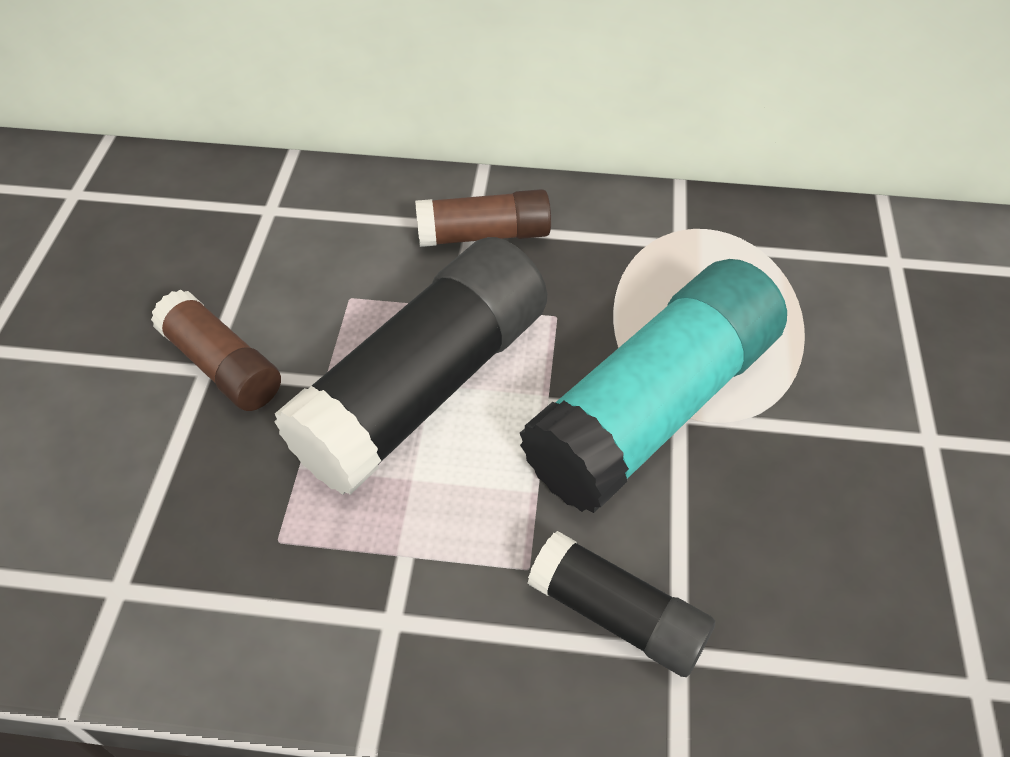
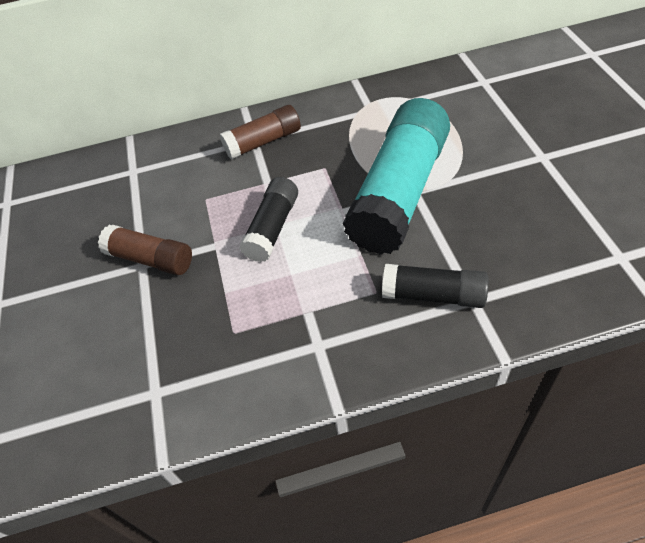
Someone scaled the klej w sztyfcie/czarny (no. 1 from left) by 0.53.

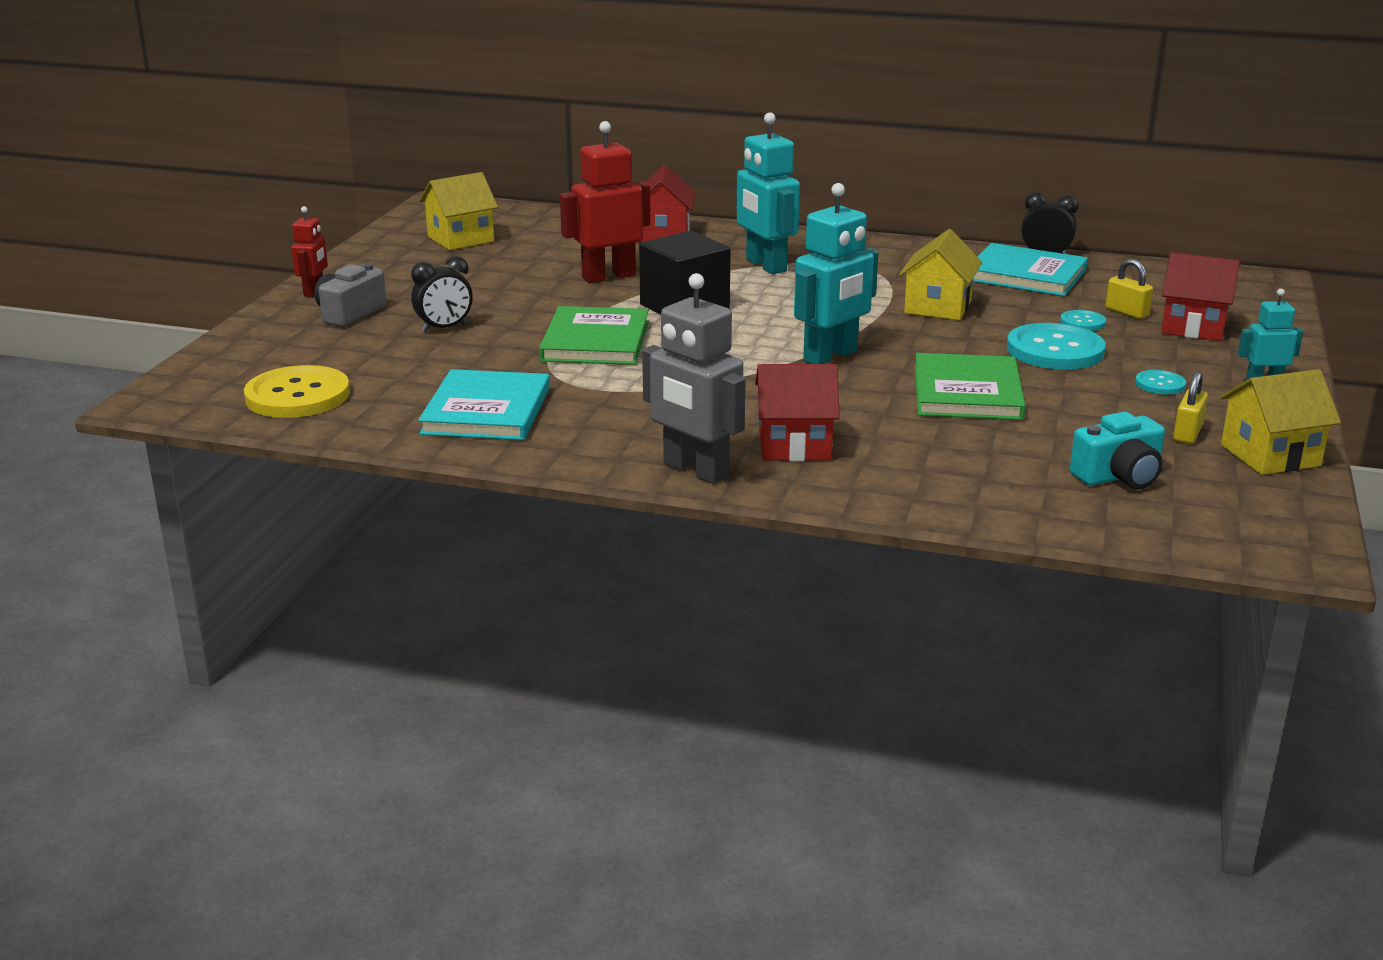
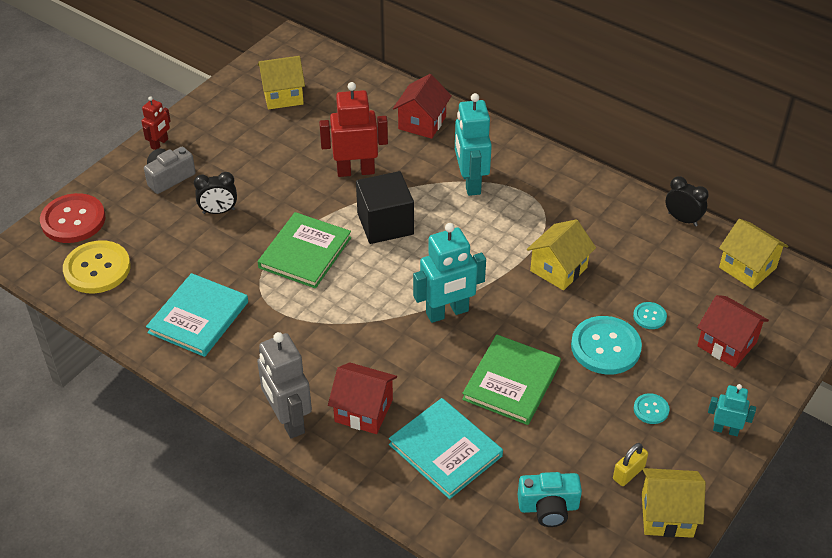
Someone took away the kłódka/żółty (no. 1 from left).
Someone put down the guzik/czerwony.
Someone put down the domek/żółty (no. 4 from left).
Someone carried the książka/turkusowy (no. 2 from left).

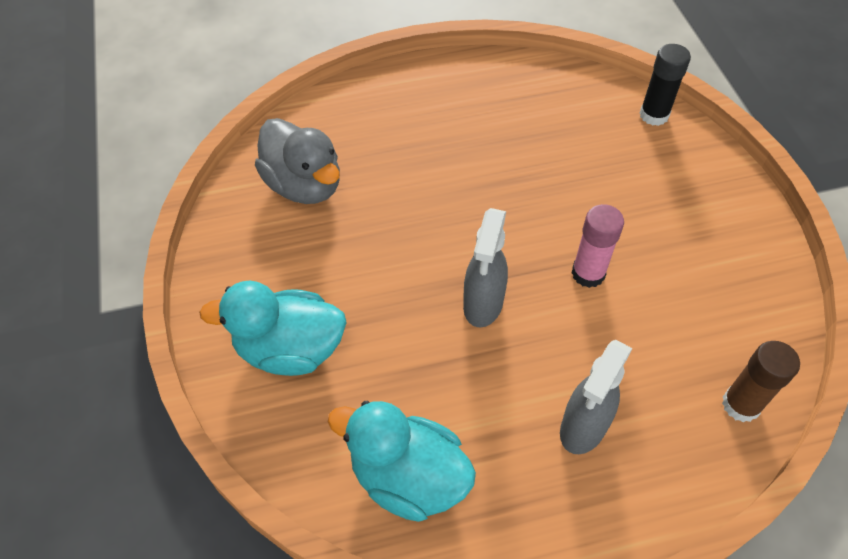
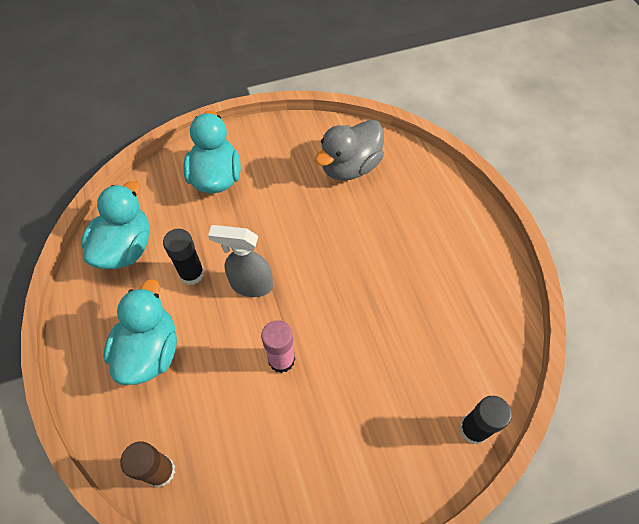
Someone put down the klej w sztyfcie/czarny (no. 1 from left).
Someone swapped the spryskiwacz/szary (no. 2 from left) for the kaczka/turkusowy (no. 2 from left).

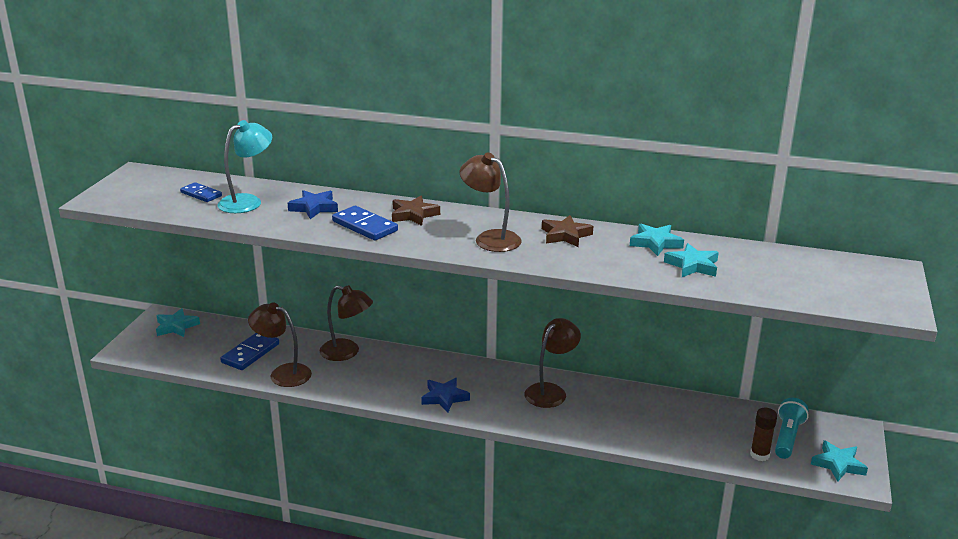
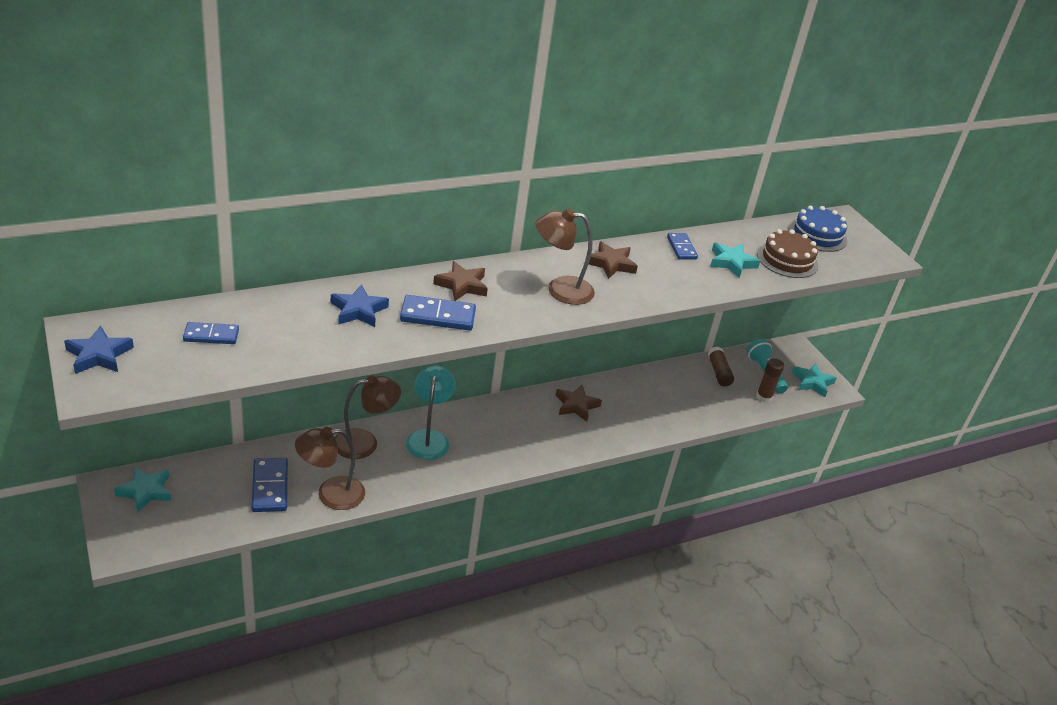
Someone put down the klej w sztyfcie/brązowy (no. 1 from left).
Someone put down the tort/brązowy.
Someone put down the tort/niebieski.
Someone carried the lampka/turkusowy.
Someone carried the gwiazda/niebieski (no. 2 from left in the first image).
Someone swapped the lampka/brązowy (no. 4 from left) for the gwiazda/brązowy (no. 2 from left).
Someone swapped the gwiazda/turkusowy (no. 2 from left) for the kostka domina/niebieski (no. 4 from left).

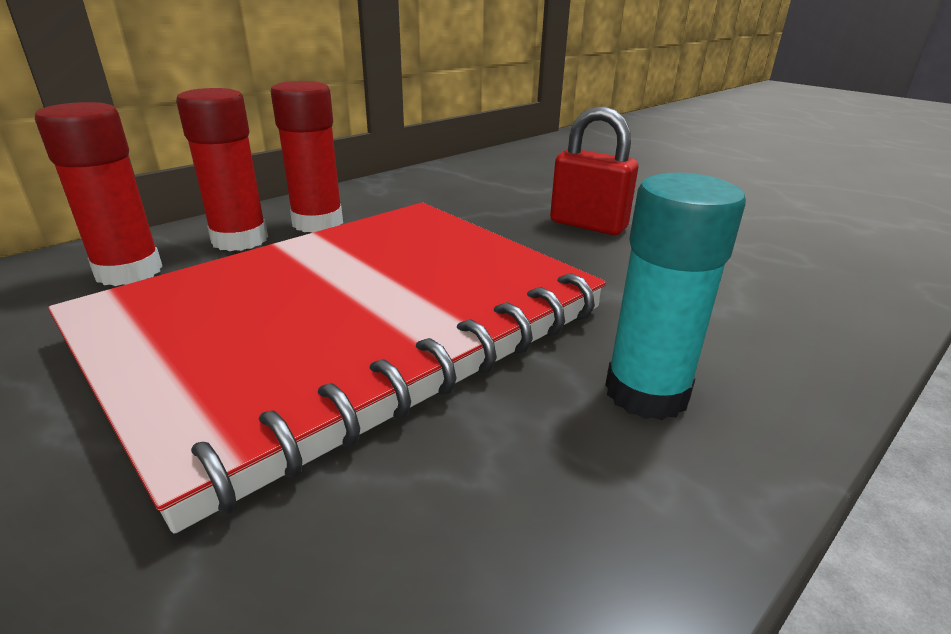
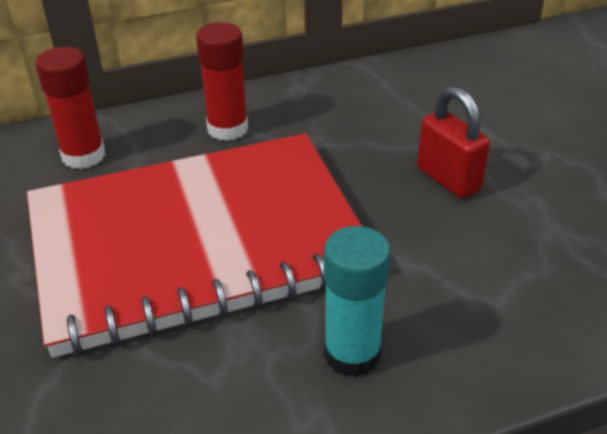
Someone took away the klej w sztyfcie/czerwony (no. 2 from left).

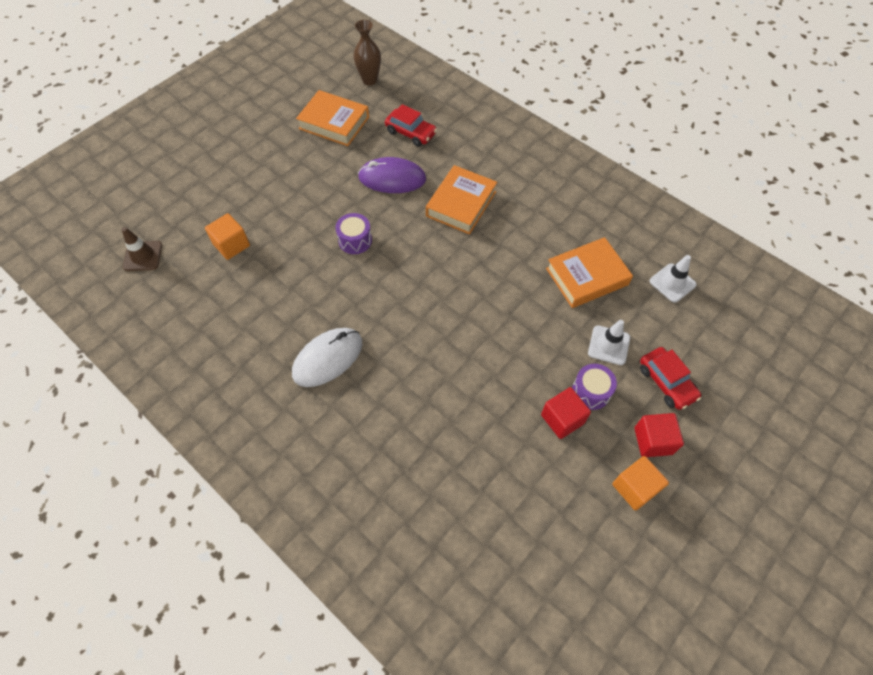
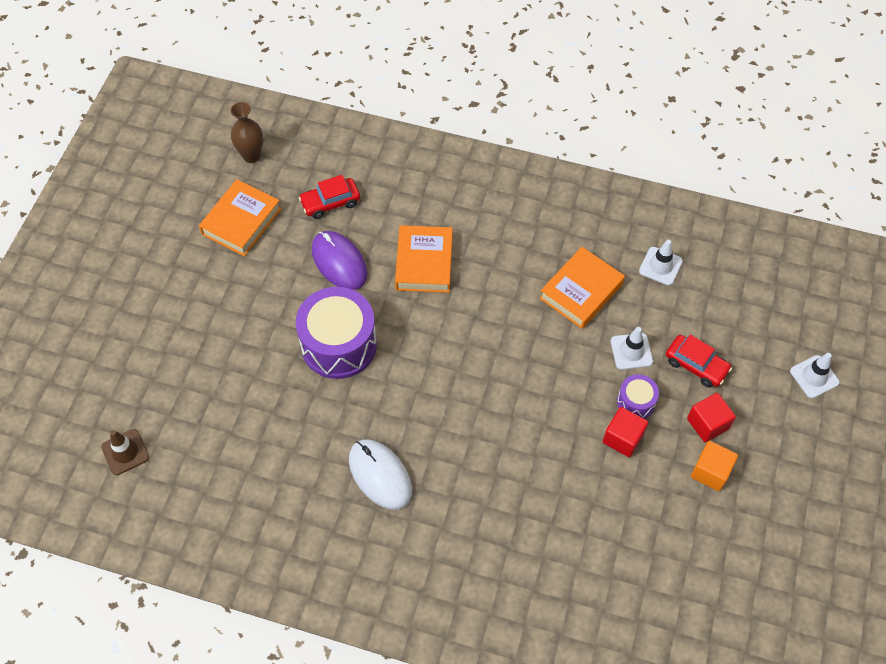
Someone took away the sześcian/pomarańczowy (no. 1 from left).
Someone put down the pachołek/biały (no. 3 from left).
Someone rotated the myszka/biały by 60 degrees counterclockwise.
Someone rotated the książka/pomarańczowy (no. 1 from left) by 60 degrees counterclockwise.
Someone rotated the myszka/fioletowy by 75 degrees clockwise.
Someone rotated the samochód/czerwony (no. 1 from left) by 150 degrees clockwise.
Someone scaled the bęben/fioletowy (no. 1 from left) by 2.05.

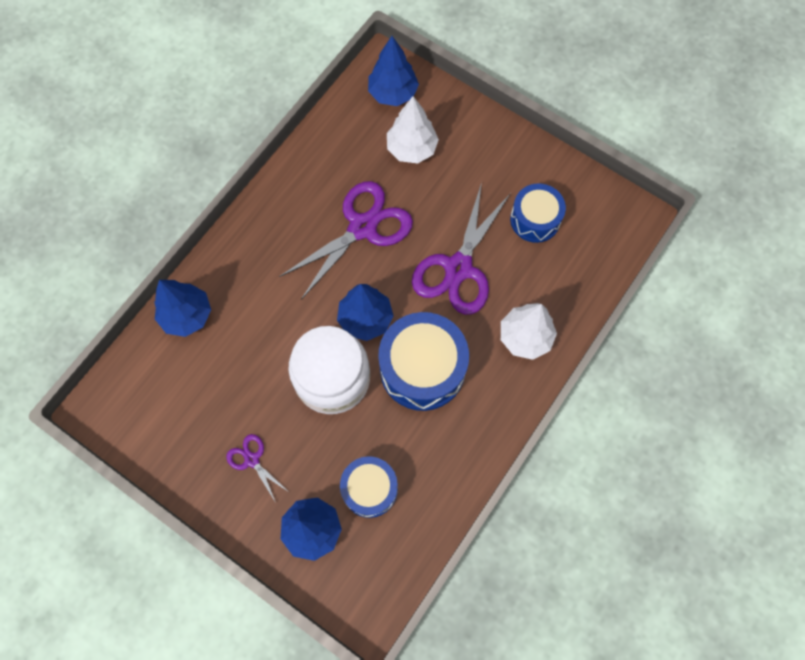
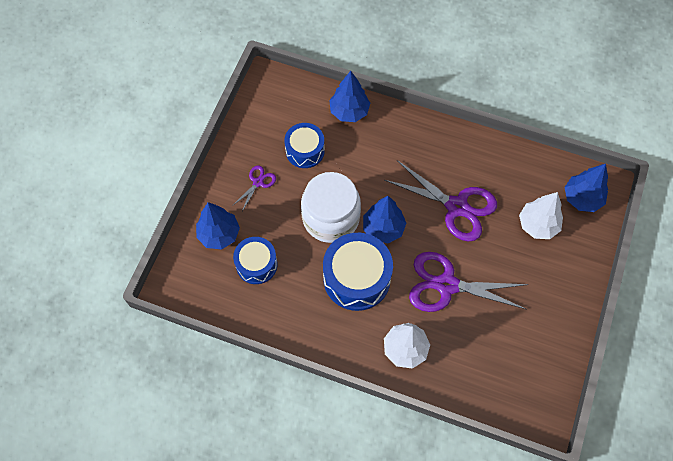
Someone carried the bęben/niebieski (no. 3 from left in the first image).

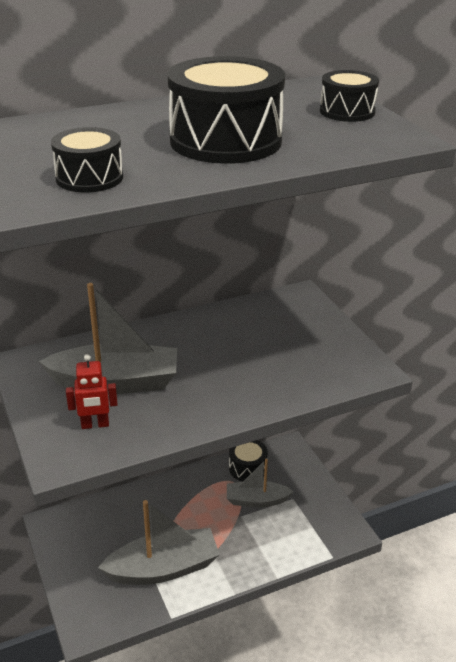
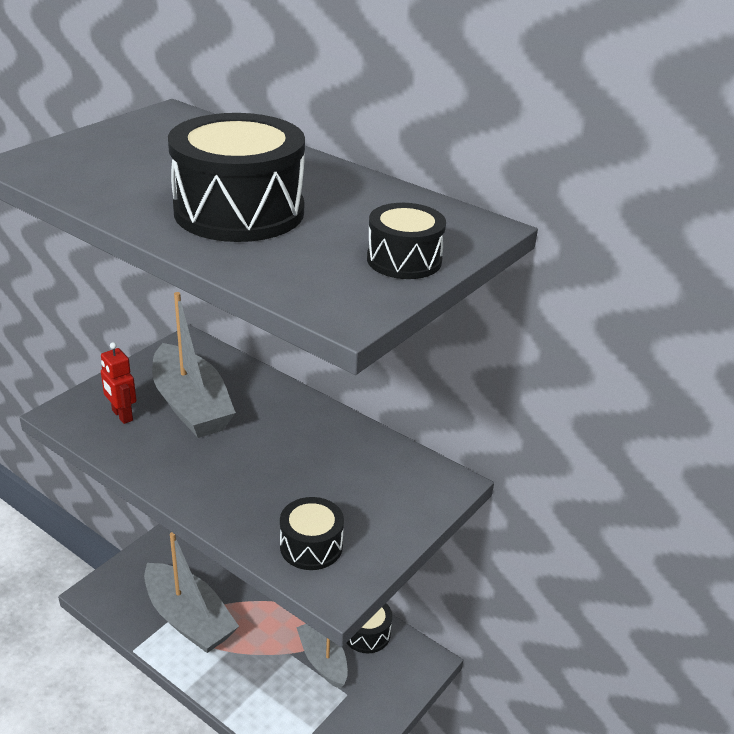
Someone carried the bęben/czarny (no. 1 from left in the first image).

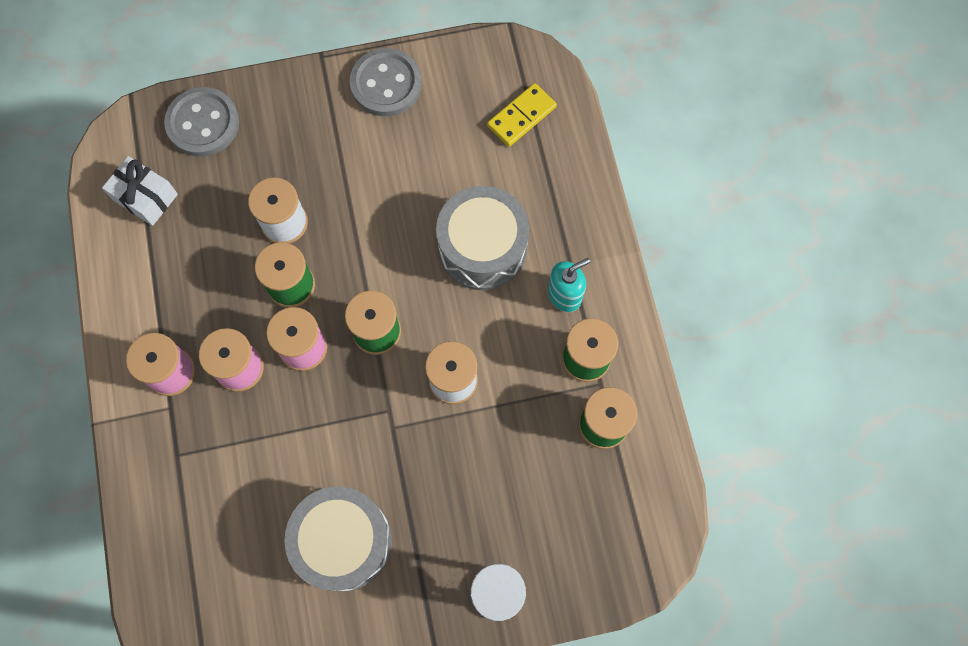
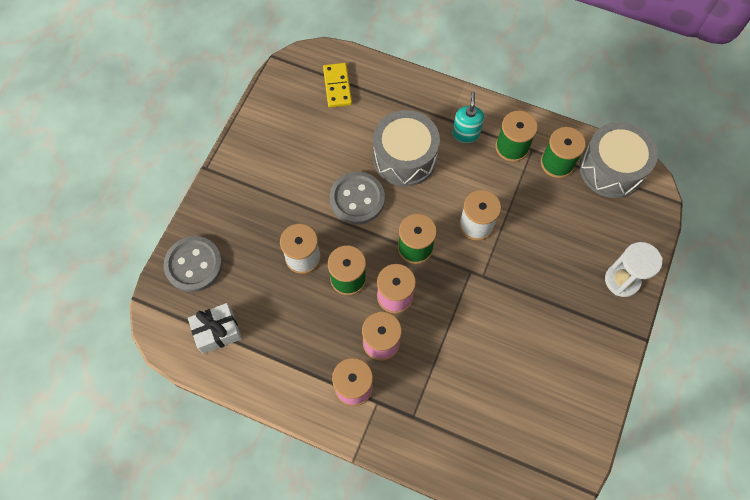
Someone carried the bęben/szary (no. 1 from left in the first image).
Someone carried the guzik/szary (no. 2 from left).

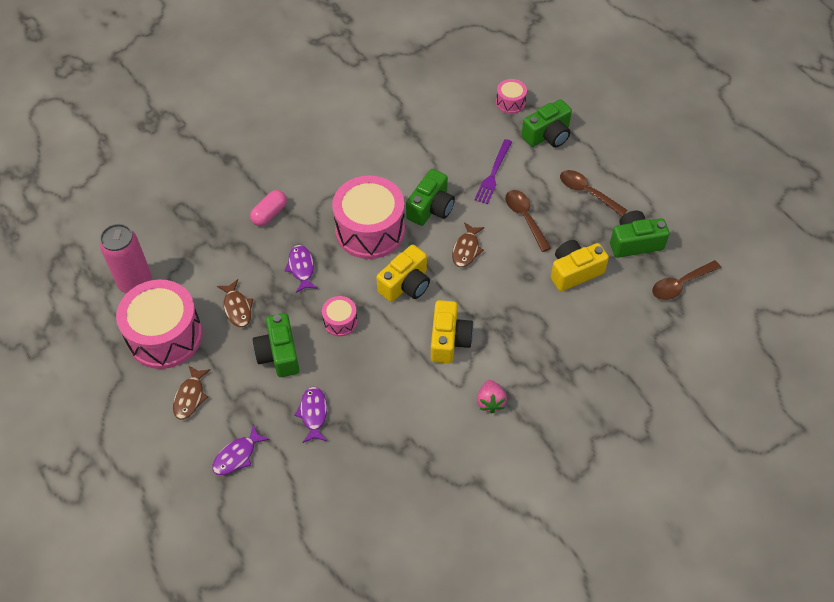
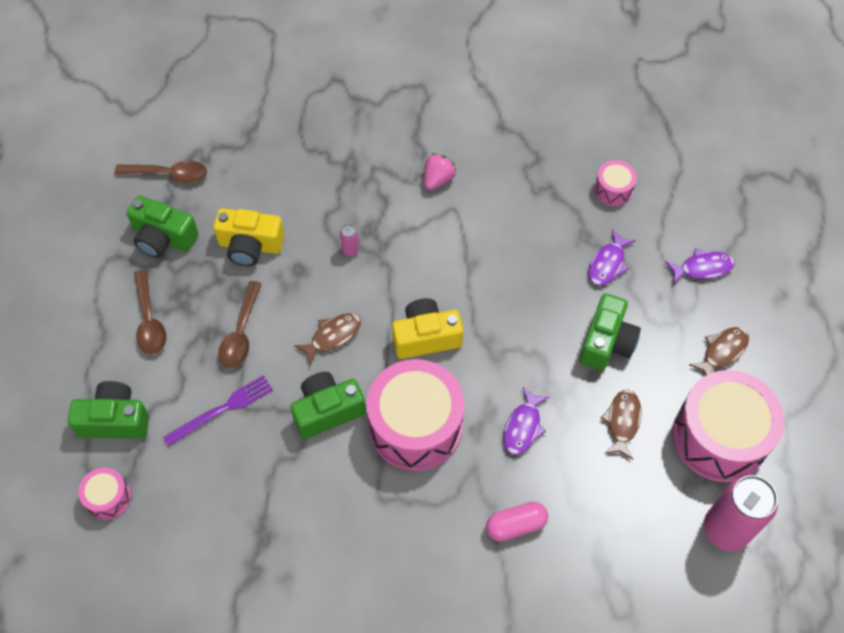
Someone took away the aparat fotograficzny/żółty (no. 2 from left).
Someone put down the puszka/różowy (no. 1 from left).
Someone carried the bęben/różowy (no. 2 from left in the first image).

